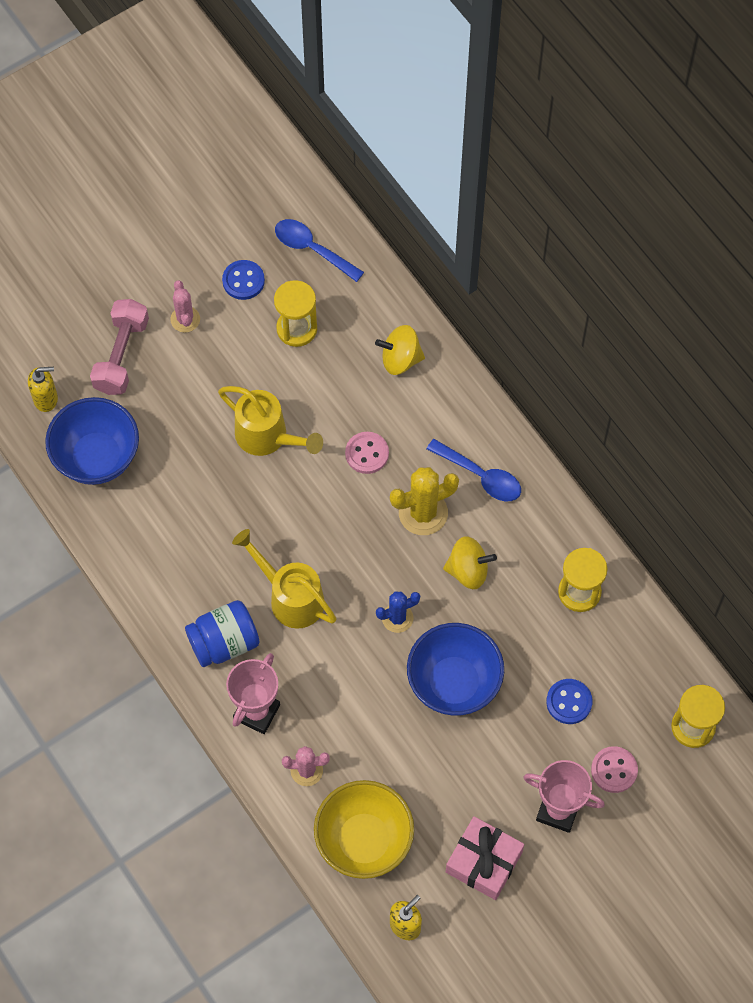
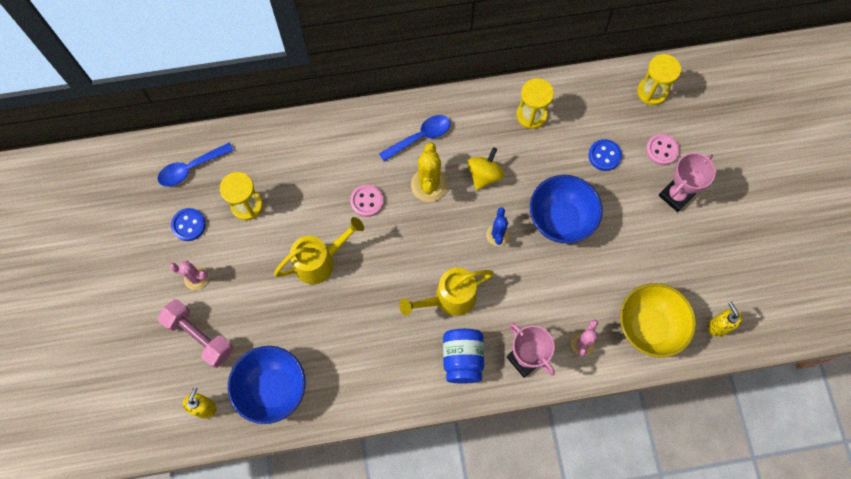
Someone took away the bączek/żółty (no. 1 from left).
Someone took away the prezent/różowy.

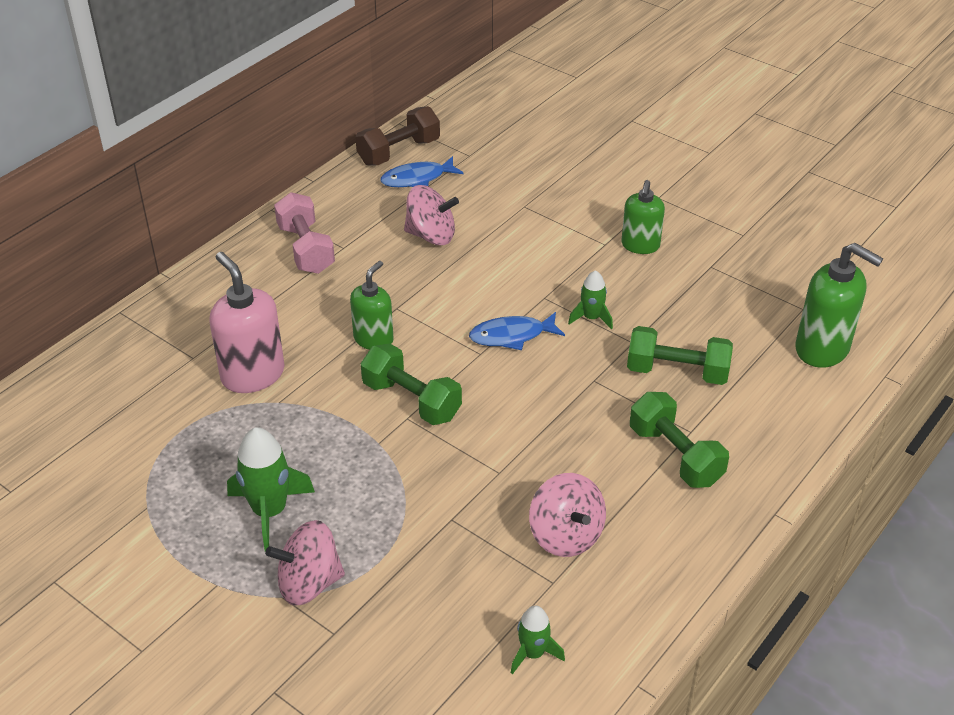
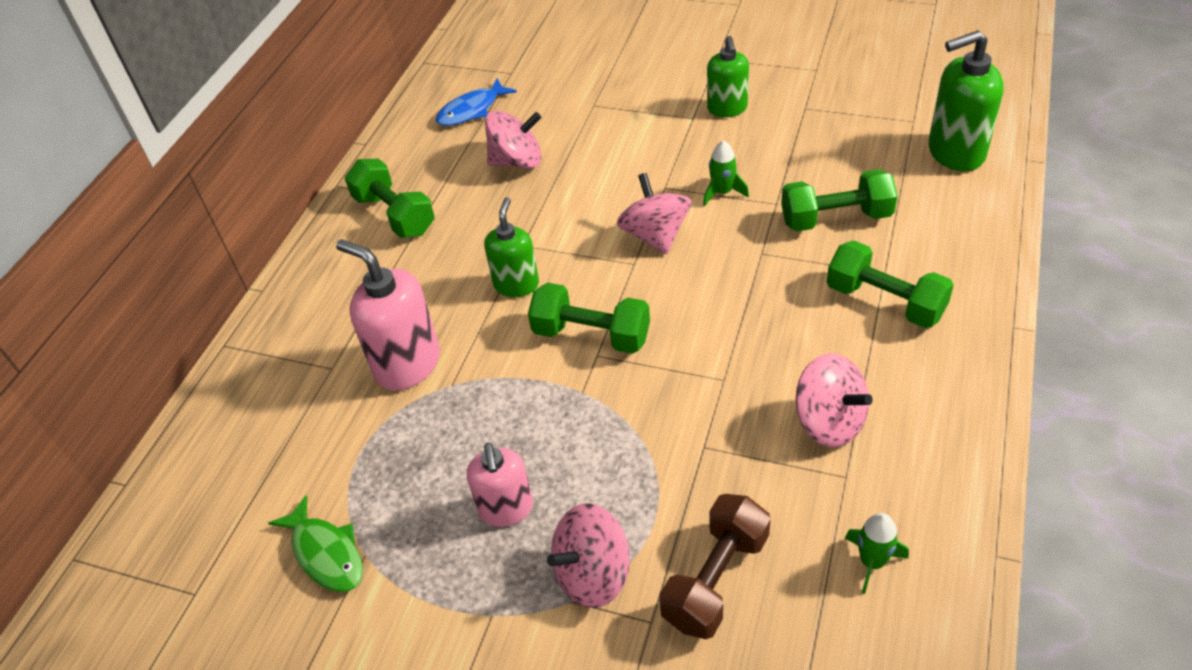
Someone put down the ryba/zielony.
Someone carried the hantel/brązowy.
Someone swapped the rakieta/zielony (no. 1 from left) for the dozownik mydła/różowy (no. 2 from left).
Someone swapped the ryba/niebieski (no. 2 from left) for the bączek/różowy (no. 3 from left).
Someone repainted the hantel/różowy, which became the hantel/zielony (no. 1 from left).
Someone rotated the dozownik mydła/zielony (no. 3 from left) by 150 degrees clockwise.

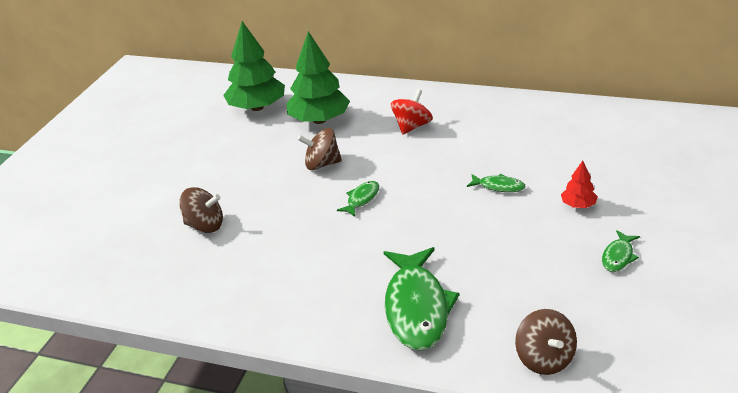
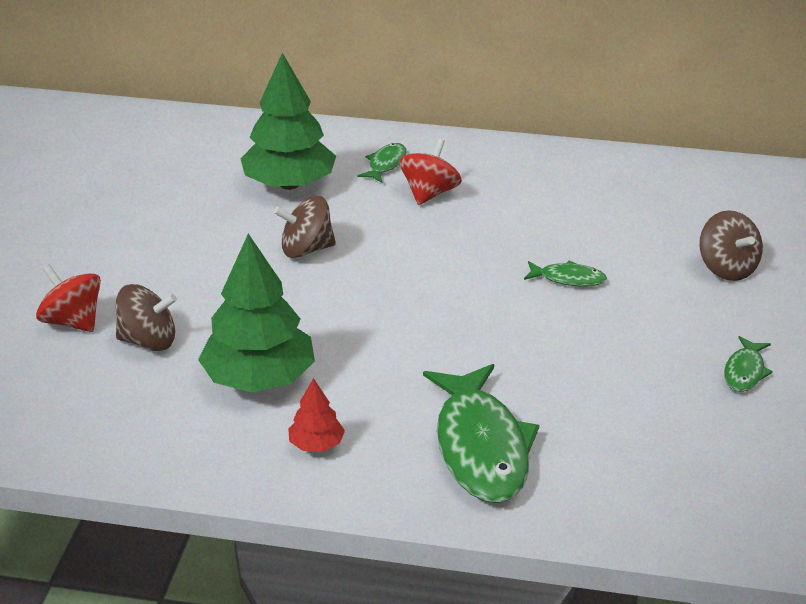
Someone put down the bączek/czerwony (no. 1 from left).
Someone carried the drzewko/zielony (no. 1 from left).
Someone carried the ryba/zielony (no. 1 from left).
Someone carried the bączek/brązowy (no. 3 from left).
Someone carried the drzewko/czerwony.

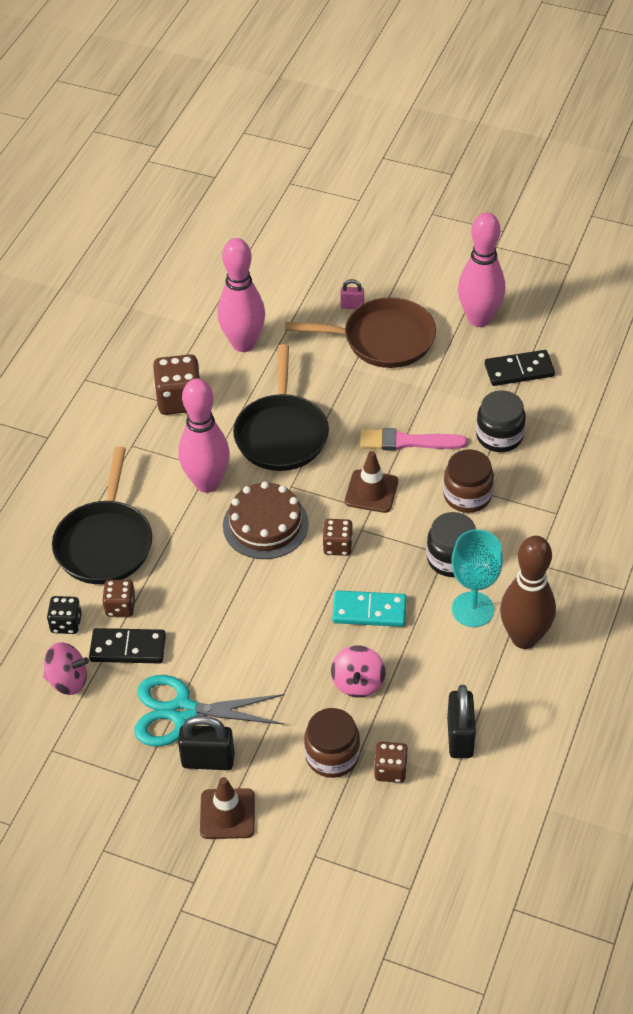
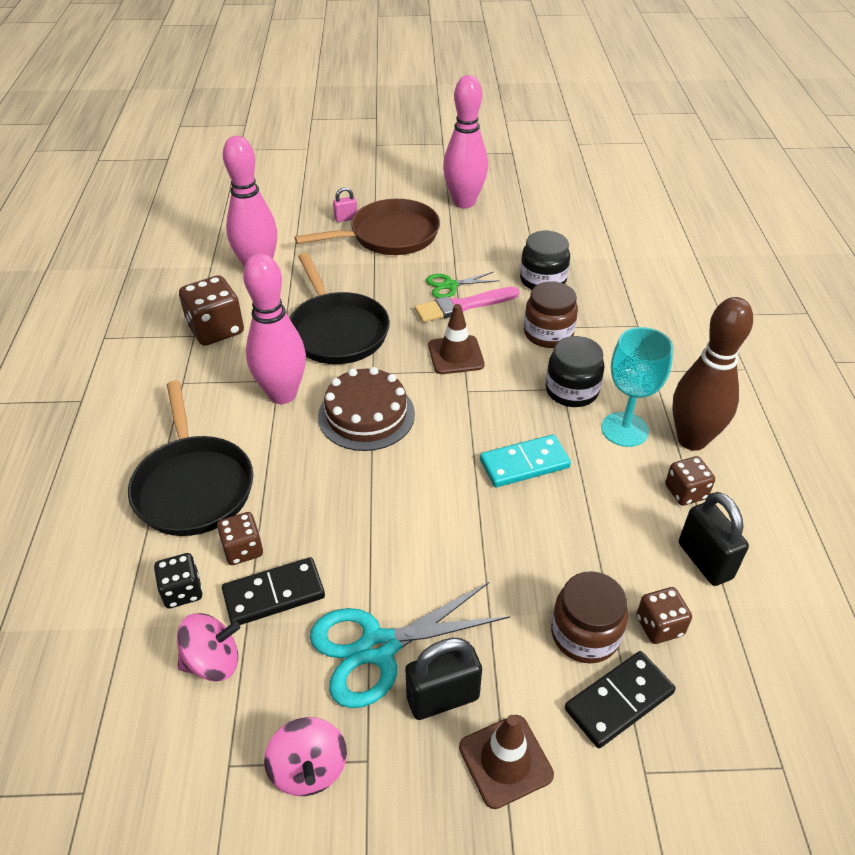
Someone put down the nożyczki/zielony.
Someone carried the kostka do gry/brązowy (no. 3 from left in the first image).
Someone carried the bączek/różowy (no. 2 from left).
Someone carried the kostka domina/czarny (no. 2 from left).

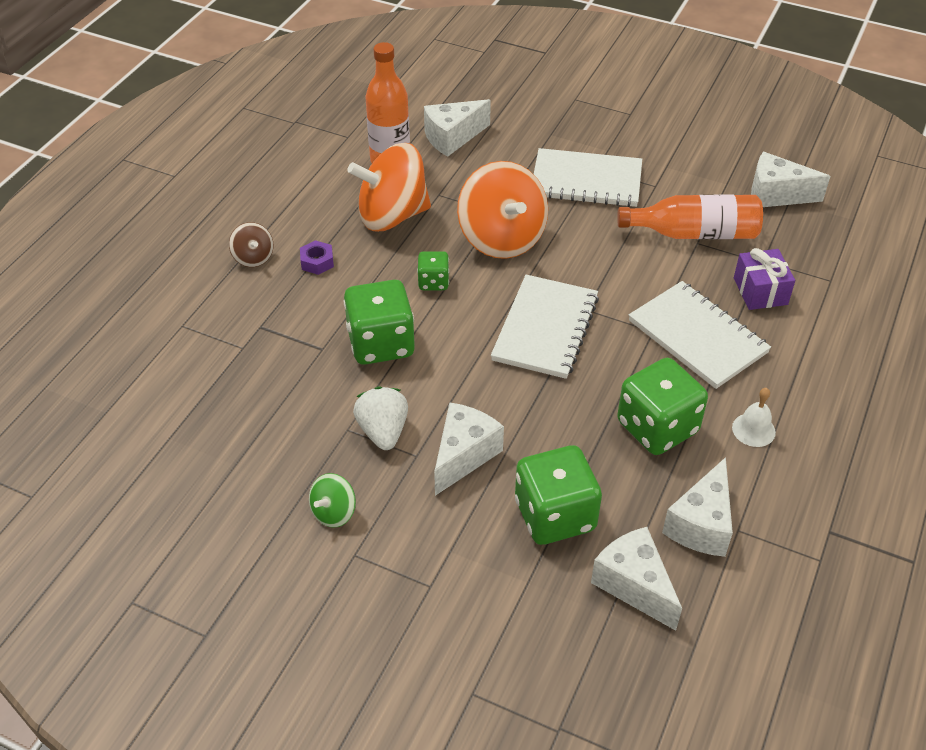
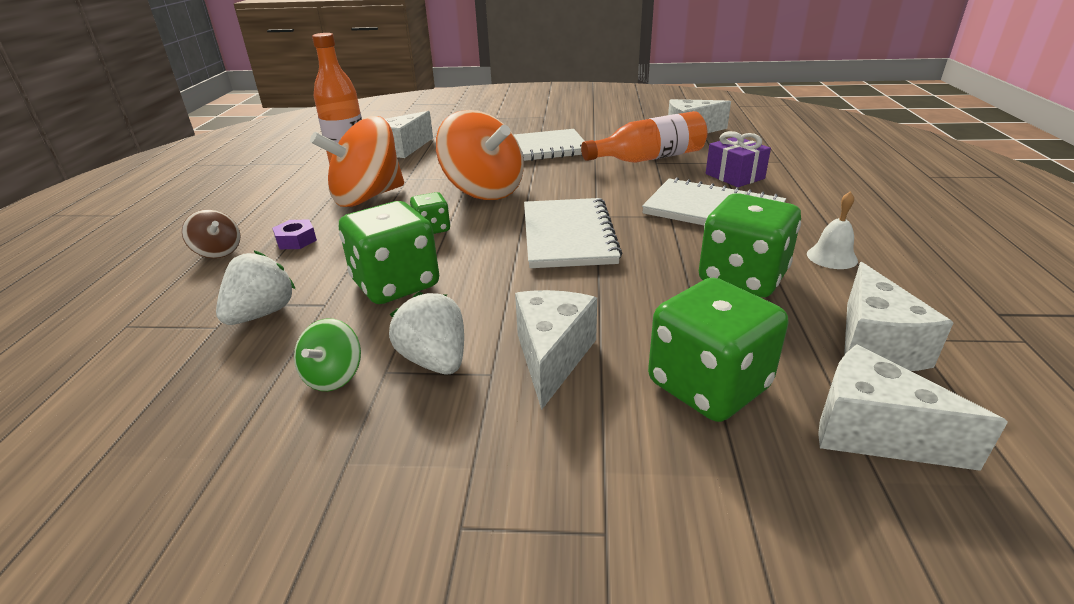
Someone put down the truskawka/biały (no. 1 from left).
Someone carried the bączek/zielony.

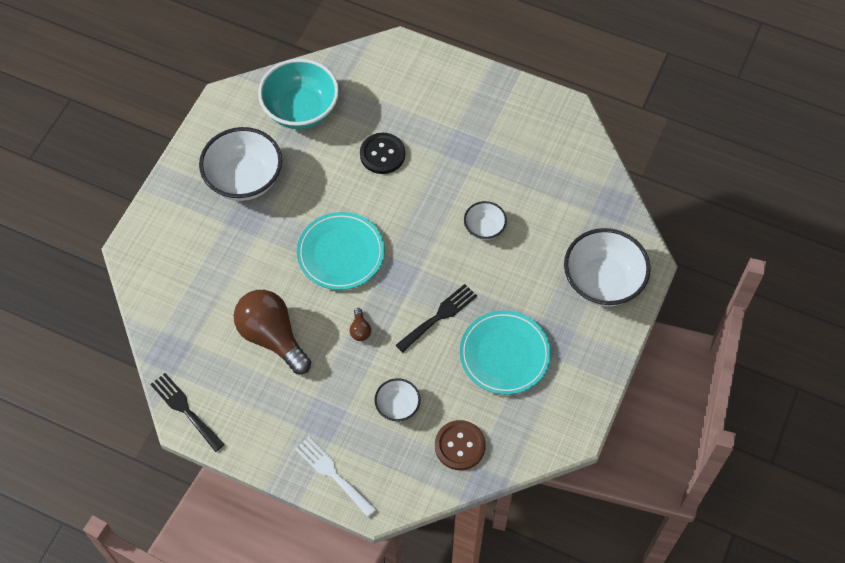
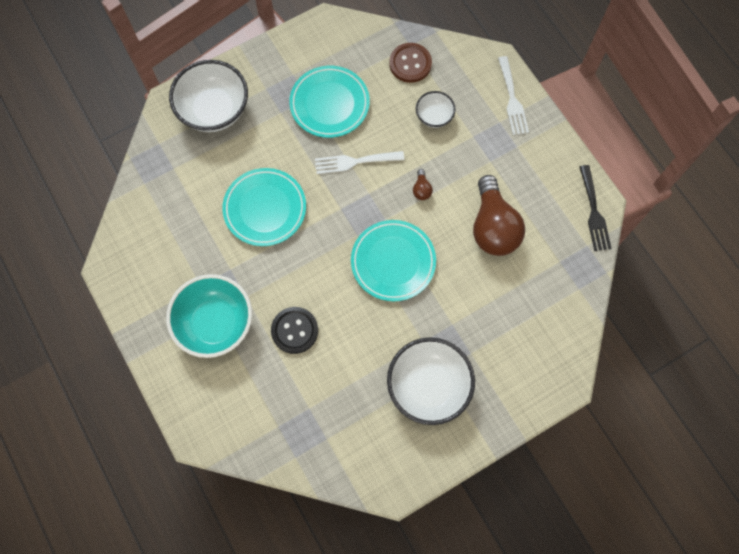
Someone carried the miska/turkusowy.
Someone swapped the miska/biały (no. 3 from left) for the talerz/turkusowy (no. 1 from left).
Someone repainted the widelec/czarny (no. 2 from left), which became the widelec/biały (no. 1 from left).
Someone rotated the żarówka/brązowy (no. 2 from left in the first image) by 150 degrees clockwise.

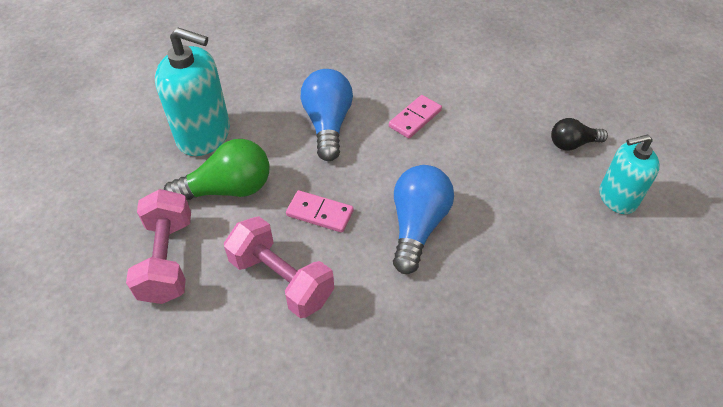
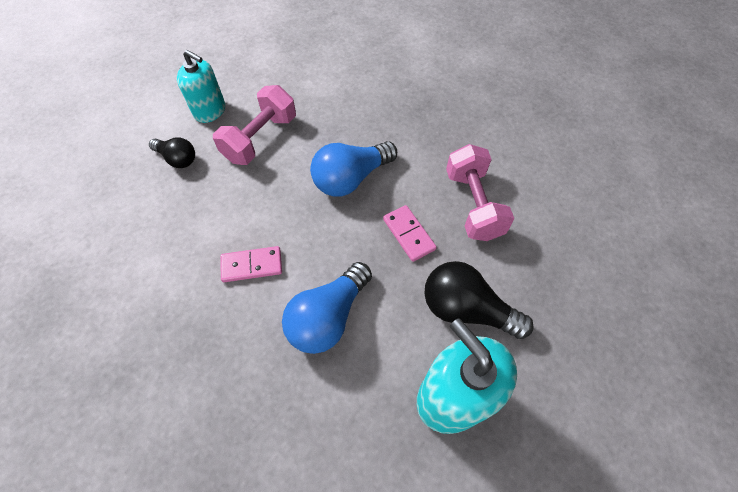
Someone carried the hantel/różowy (no. 1 from left).
Someone repainted the żarówka/zielony, which became the żarówka/czarny (no. 2 from left).

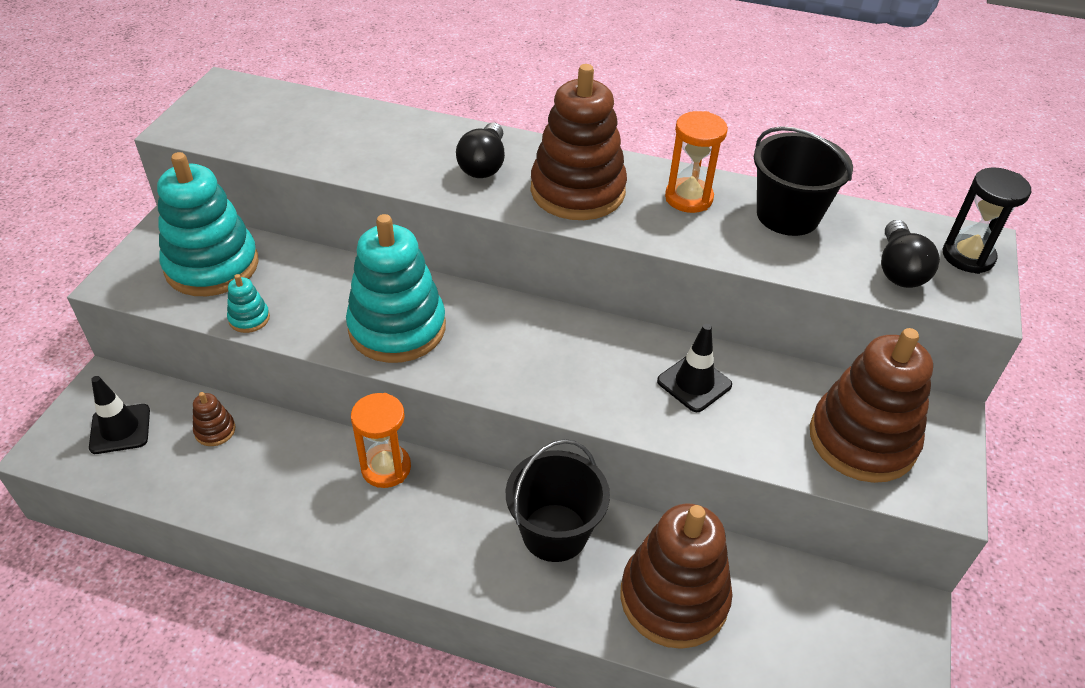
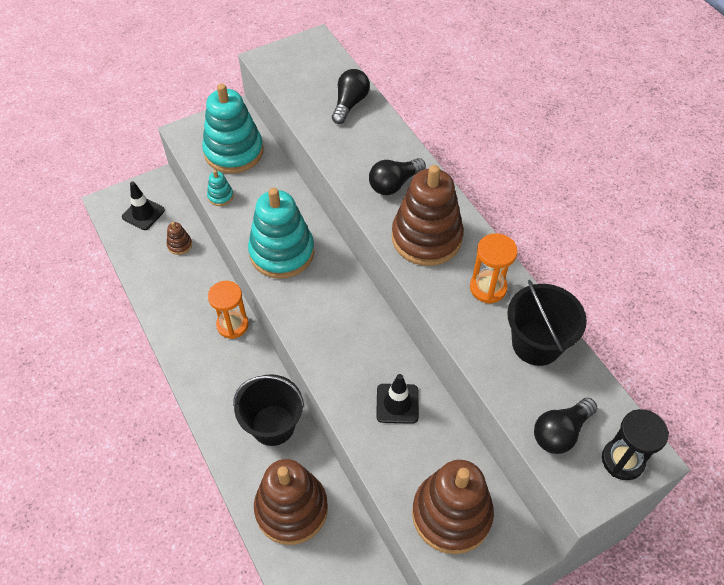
Someone put down the żarówka/czarny (no. 1 from left).

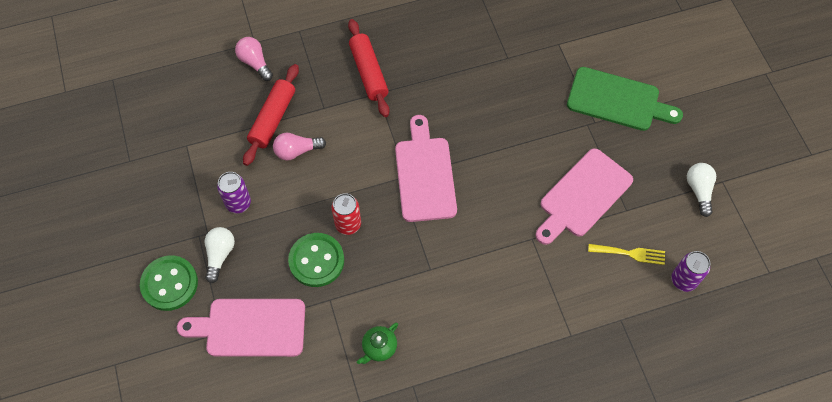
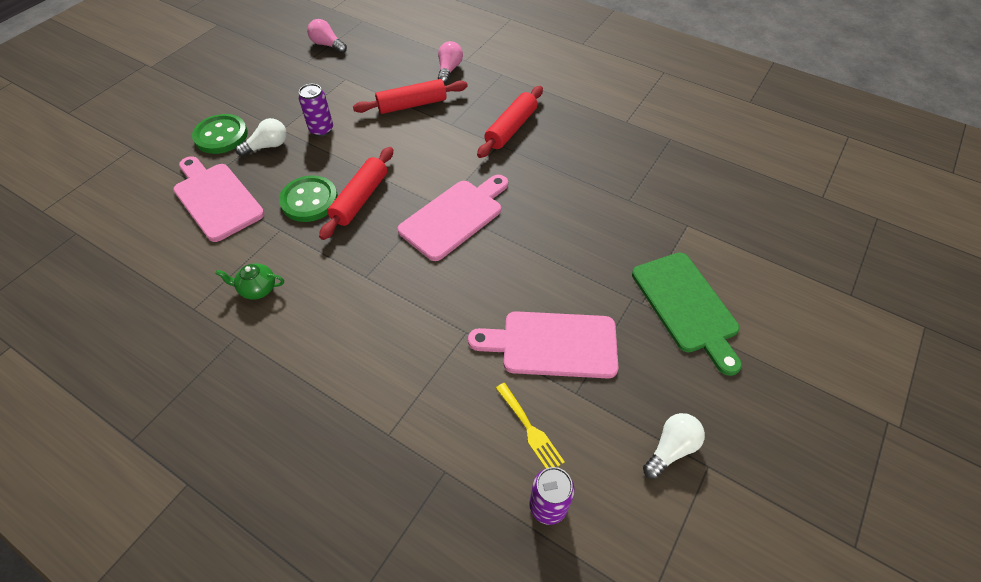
Someone carried the żarówka/różowy (no. 2 from left in the first image).
Someone swapped the puszka/czerwony for the wałek do ciasta/czerwony (no. 1 from left).

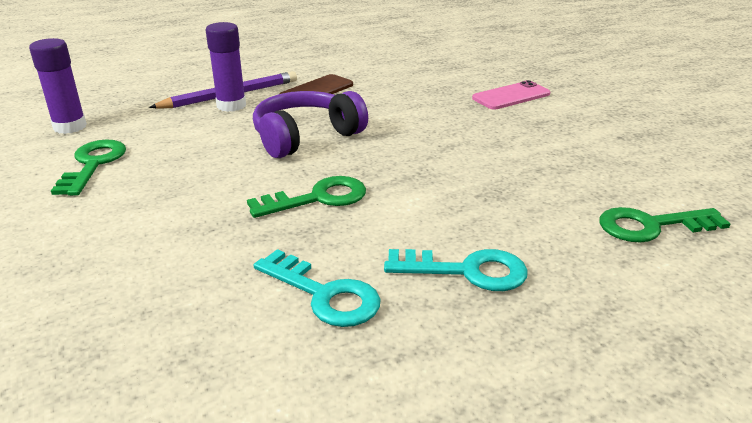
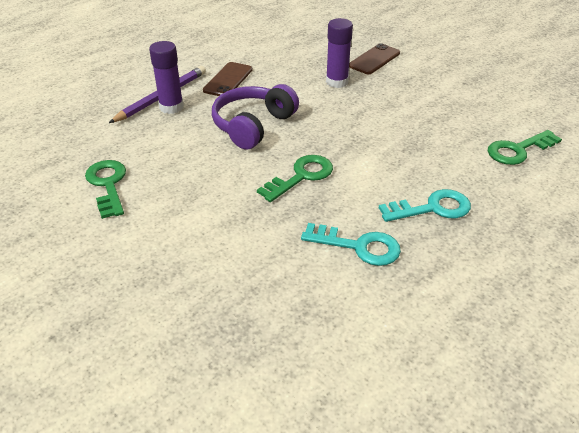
Someone carried the klej w sztyfcie/fioletowy (no. 1 from left in the first image).
Someone repainted the telefon/różowy, which became the telefon/brązowy (no. 2 from left).

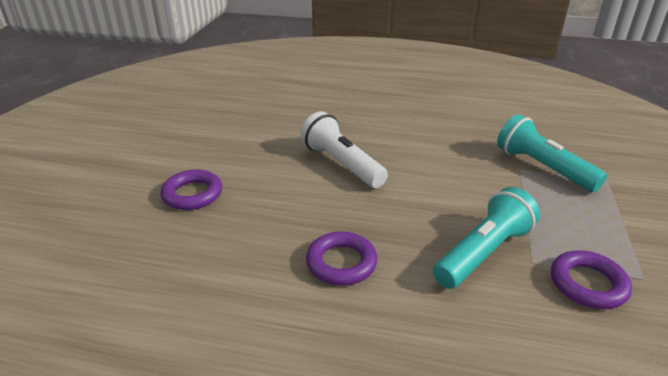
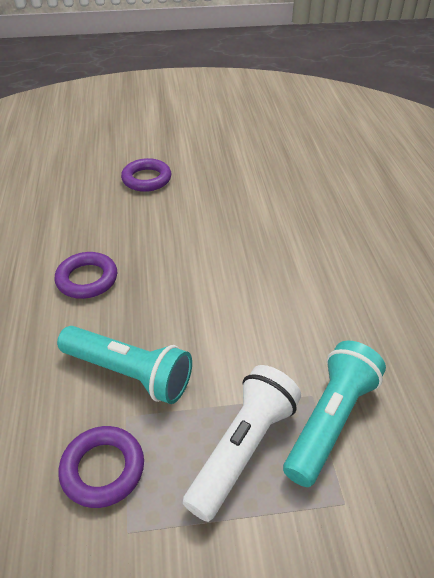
Someone carried the latarka/biały.

